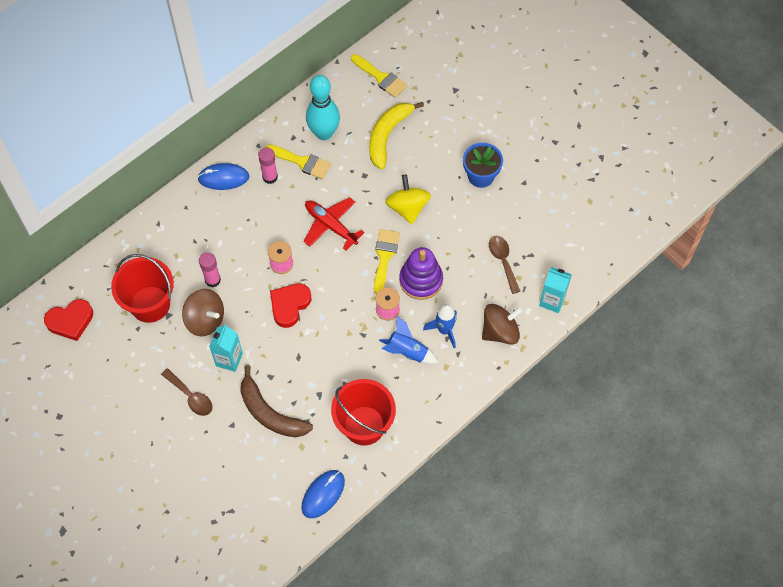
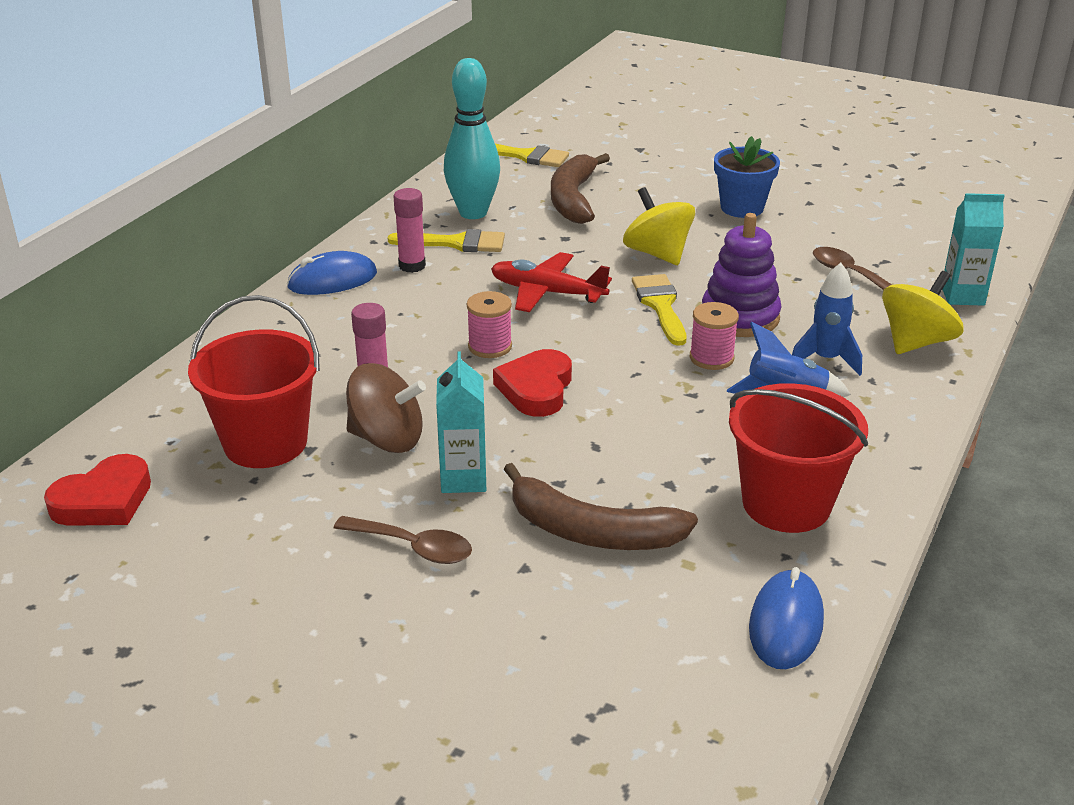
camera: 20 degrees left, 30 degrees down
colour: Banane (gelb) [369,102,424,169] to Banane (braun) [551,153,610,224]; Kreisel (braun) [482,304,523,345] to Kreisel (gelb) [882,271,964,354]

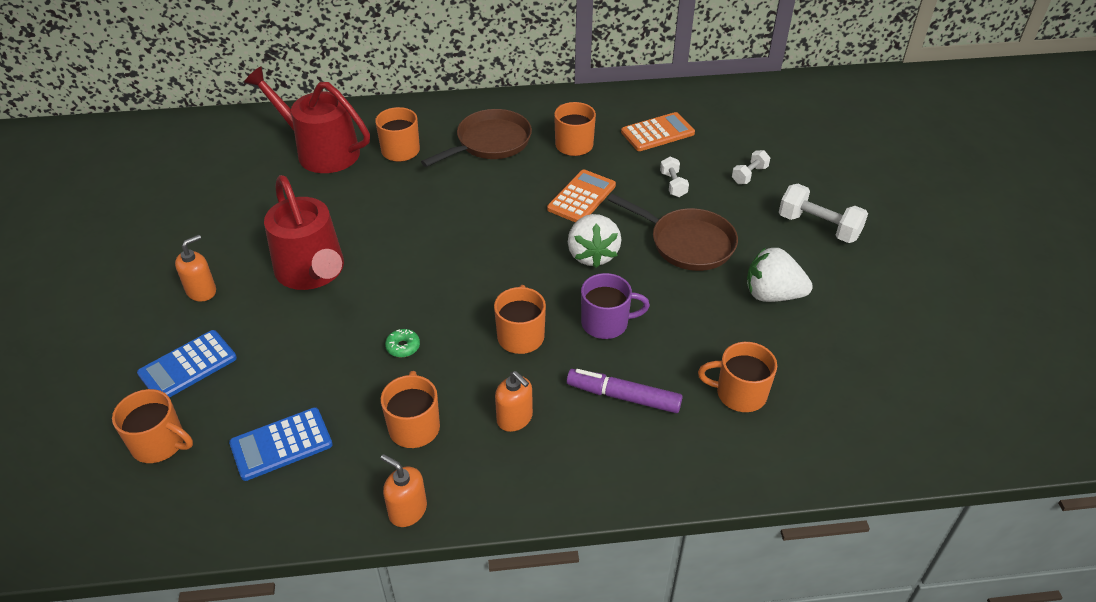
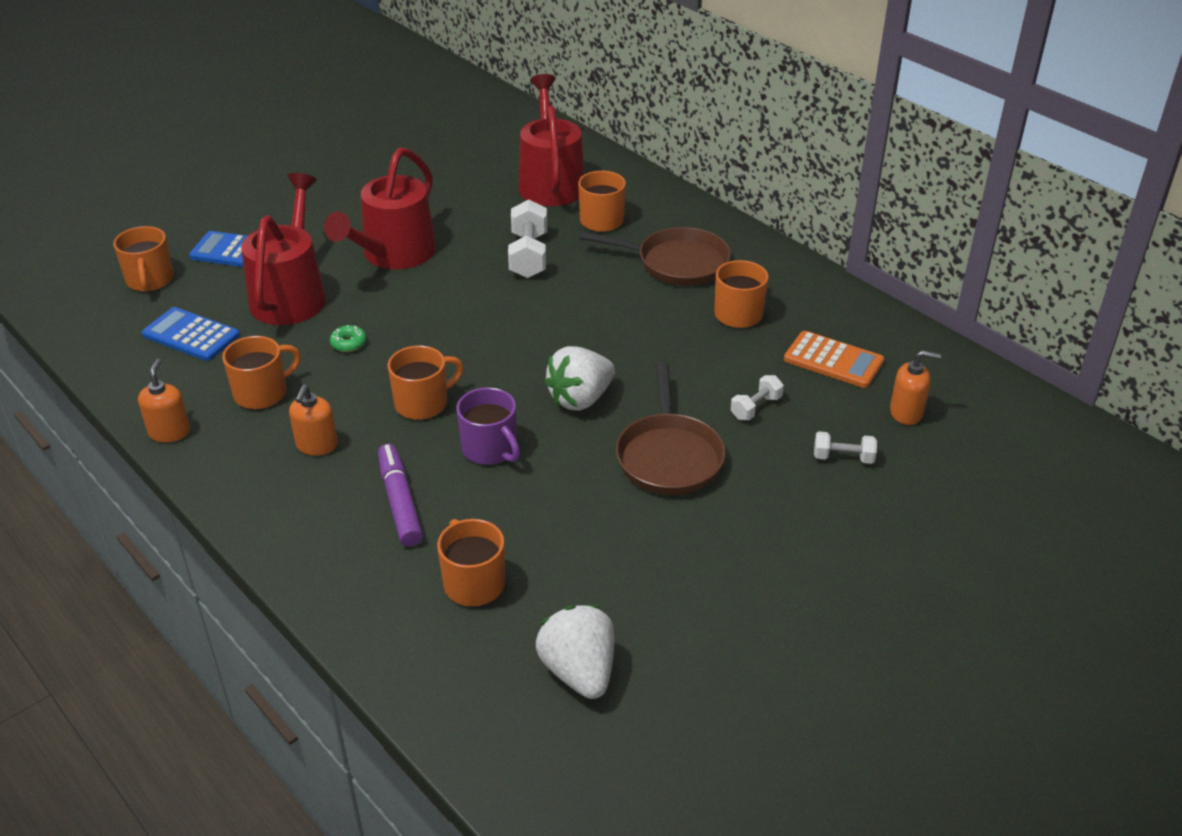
camera: 55 degrees right, 5 degrees down
missing: Taschenrechner (orange) [547,169,616,223]
appeared: Gießkanne (rot) [241,173,326,325]
relocated: Seifenspender (orange) [175,235,216,302] to [890,350,941,425]; Erdbeere (weiß) [747,247,813,302] to [536,605,614,699]; Hantel (weiß) [779,184,868,243] to [508,199,547,278]

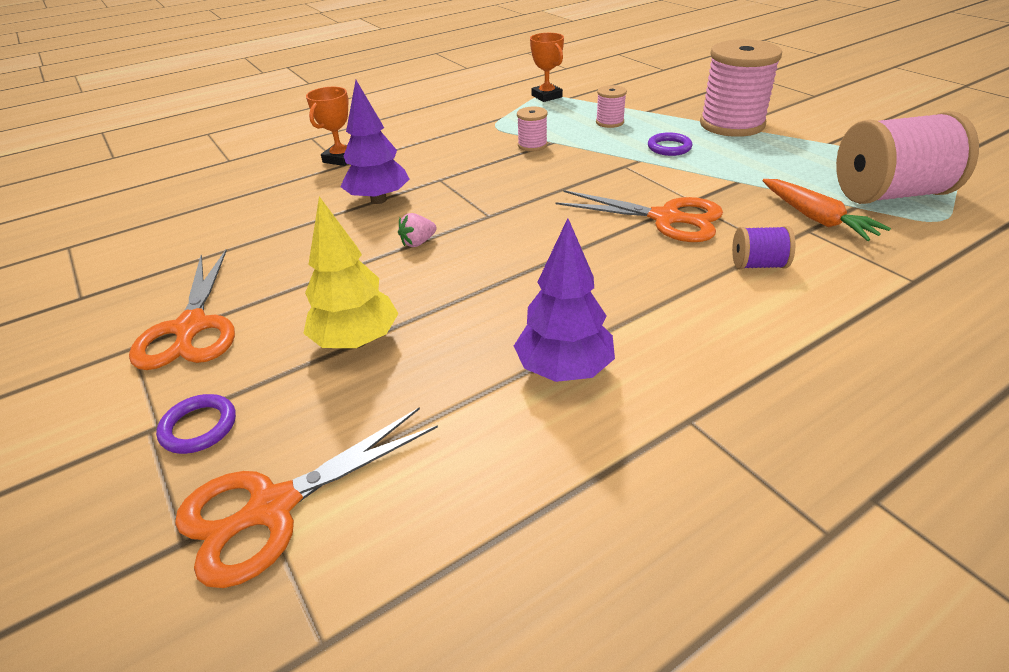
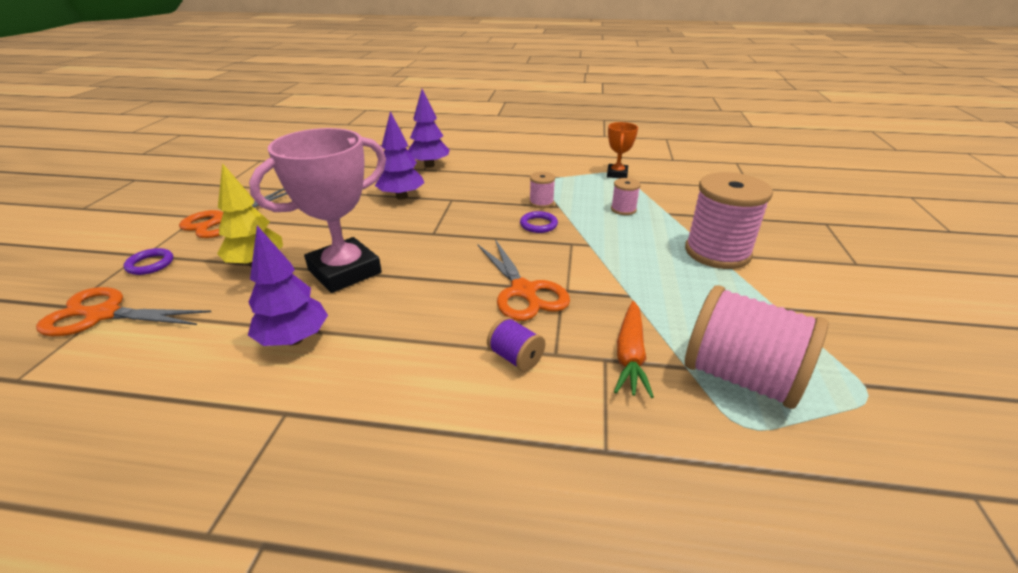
camera: 40 degrees right, 5 degrees down
missing: Erdbeere (rosa) [398,213,437,247]
appeared: Pokal (rosa) [249,128,386,293]
relocated: Ring (lila) [648,132,693,156] to [520,211,558,233]
exchanged: Pokal (orange) [306,87,349,166] to Baum (lila) [408,89,450,168]

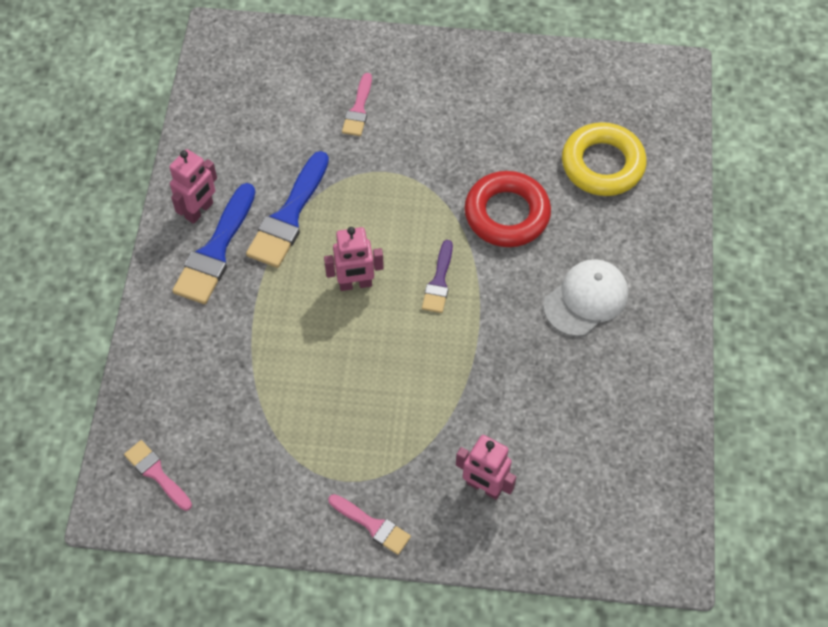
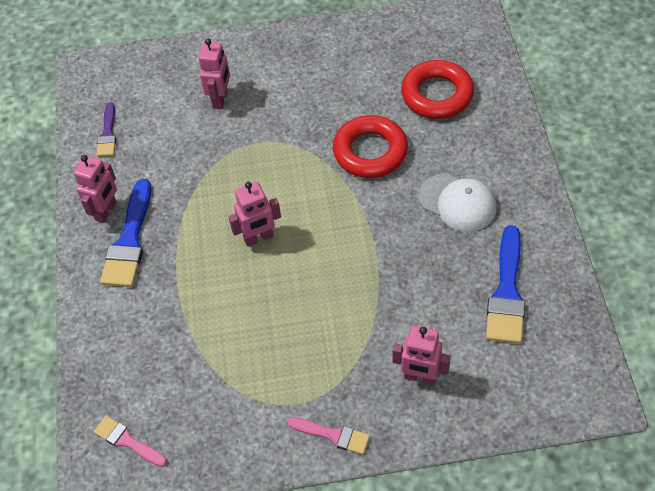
camera: 10 degrees left, 5 degrees down
relocated: Pinsel (blau) [246,151,329,268] to [486,225,525,343]; Pinsel (lila) [422,240,453,313] to [96,102,116,156]
exchanged: Pinsel (rosa) [342,73,372,136] to Roboter (rosa) [198,39,230,109]
colour: Ring (gelb) [562,122,647,196] to Ring (rot) [401,60,474,119]
spun: Kappe (weiß) [543,259,628,337] = [418,173,497,232] 90 degrees clockwise

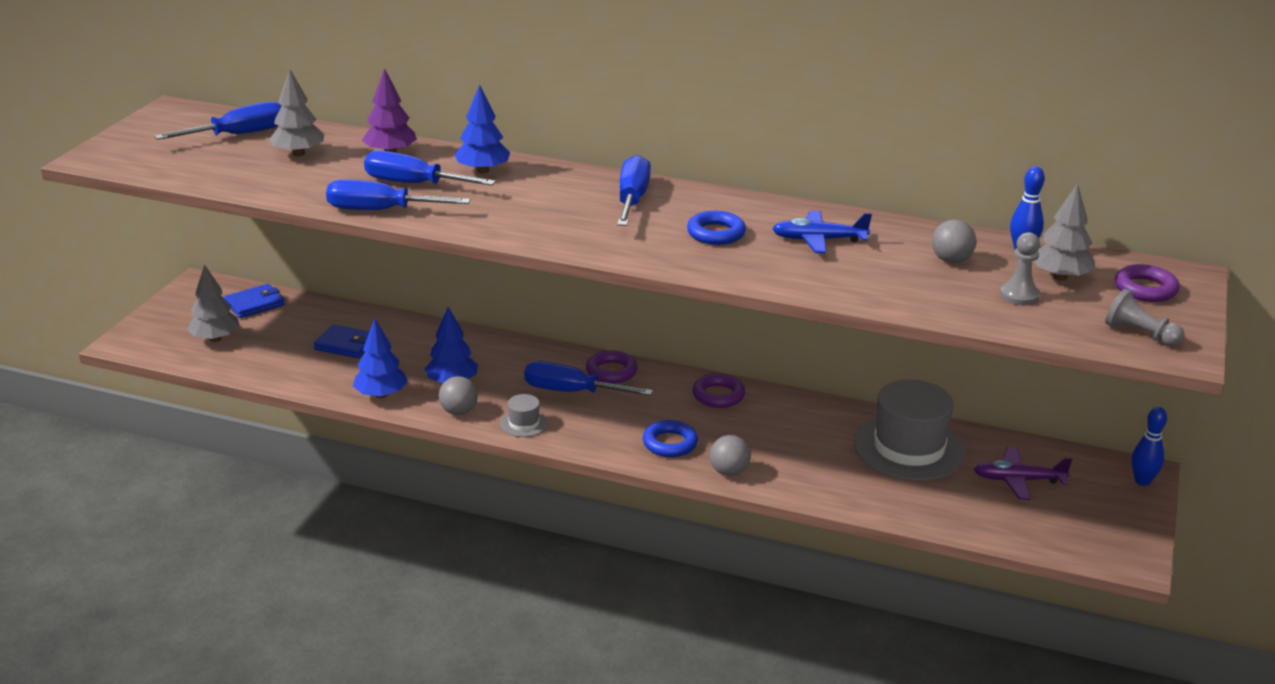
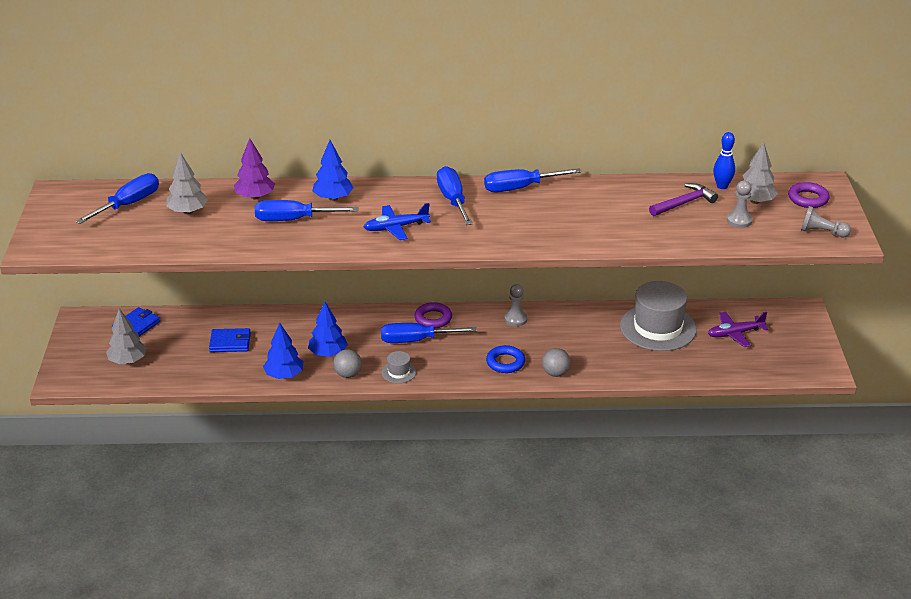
camera: 20 degrees left, 5 degrees up
missing: Ring (blau) [687,211,746,245]; Bowlingkegel (blau) [1132,407,1167,486]
relocated: Schraubenzieher (blau) [326,179,470,210] to [484,168,581,192]; Flugzeug (blau) [772,211,872,253] to [364,203,431,240]
exchanged: Ring (lila) [693,374,745,408] to Bauer (grau) [504,284,527,326]; Ball (grau) [932,220,976,263] to Hammer (lila) [649,183,718,216]

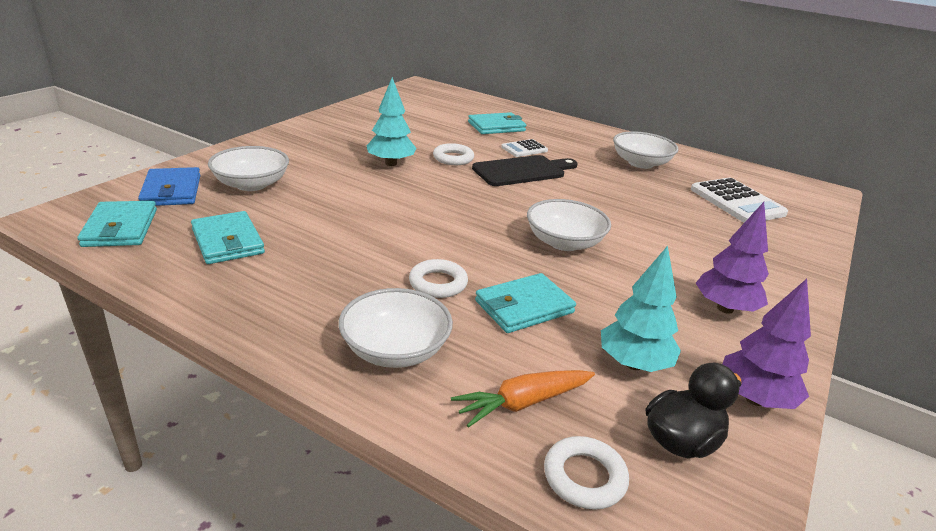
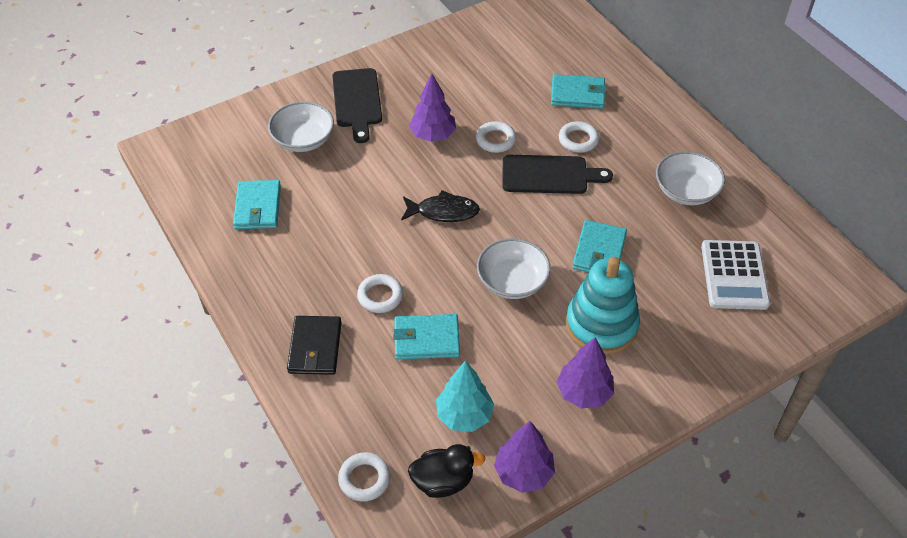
camera: 30 degrees right, 20 degrees up
missing: Geldbörse (blau) [138,167,201,206]; Karotte (orange) [451,370,595,428]
appeared: Schneidebrett (schwarz) [332,68,382,143]; Fisch (schwarz) [401,190,480,222]; Stapelspielzeug (türkis) [566,256,640,355]
relocated: Geldbörse (türkis) [78,201,157,247] to [572,220,627,272]
exchanged: Schüssel (weiß) [339,288,453,368] to Geldbörse (schwarz) [287,316,342,375]; Taschenrechner (weiß) [501,139,548,157] to Ring (weiß) [559,121,599,153]
colour: Baum (türkis) [367,77,417,166] to Baum (lila) [409,73,456,142]

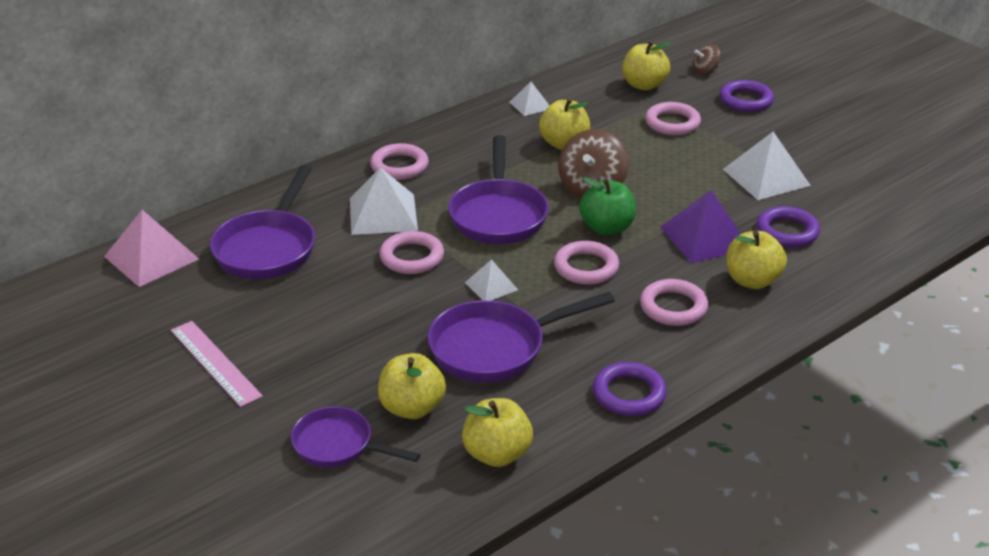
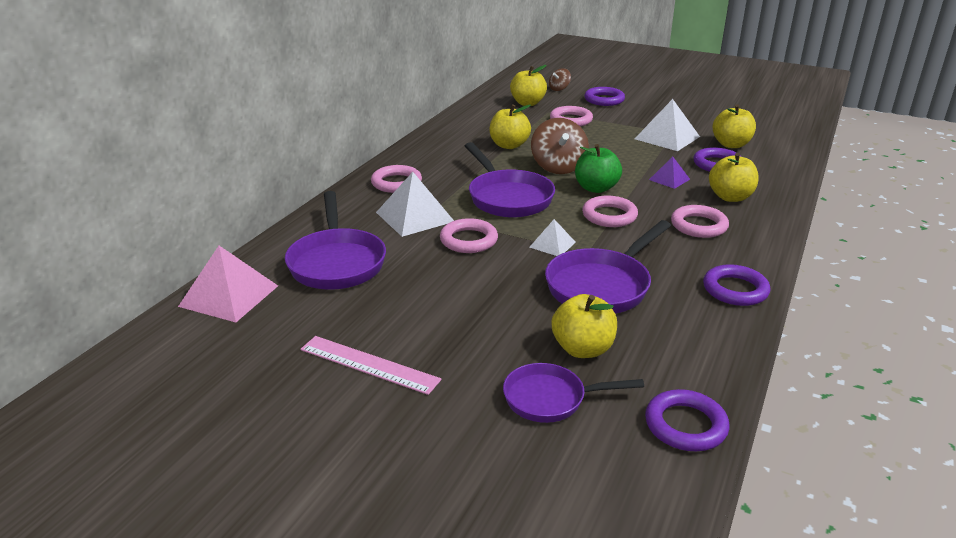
camera: 25 degrees left, 5 degrees down
missing: Pyramide (weiß) [510,82,550,116]
appeared: Ring (lila) [645,389,729,451]
relocated: Apfel (gelb) [462,398,533,467] to [713,104,756,148]
size: Pyramide (lila) [660,190,741,263] = [649,157,690,189] x0.56

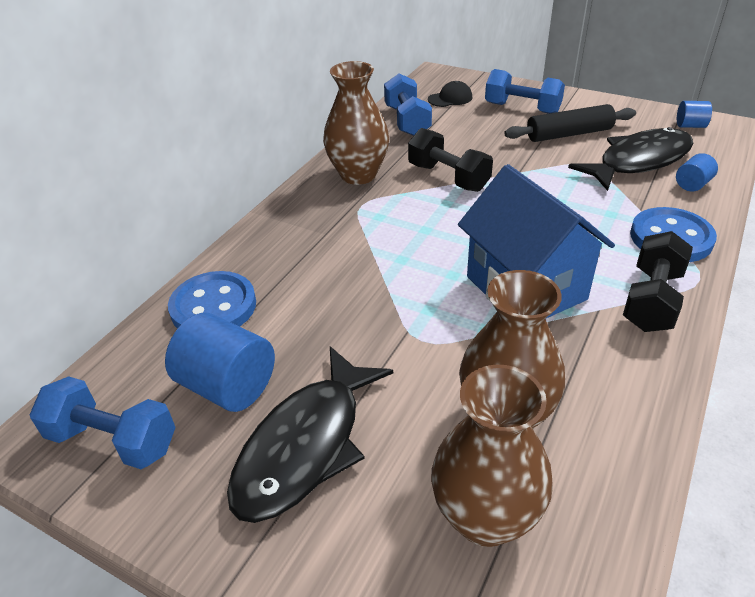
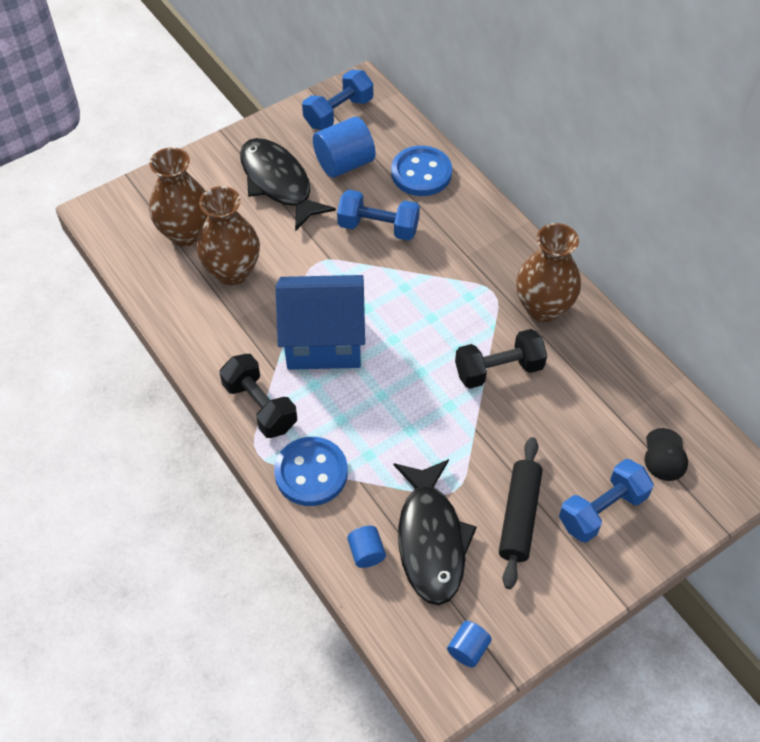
camera: 115 degrees right, 15 degrees up
relocated: Hantel (blau) [384,73,432,136] to [337,190,420,241]

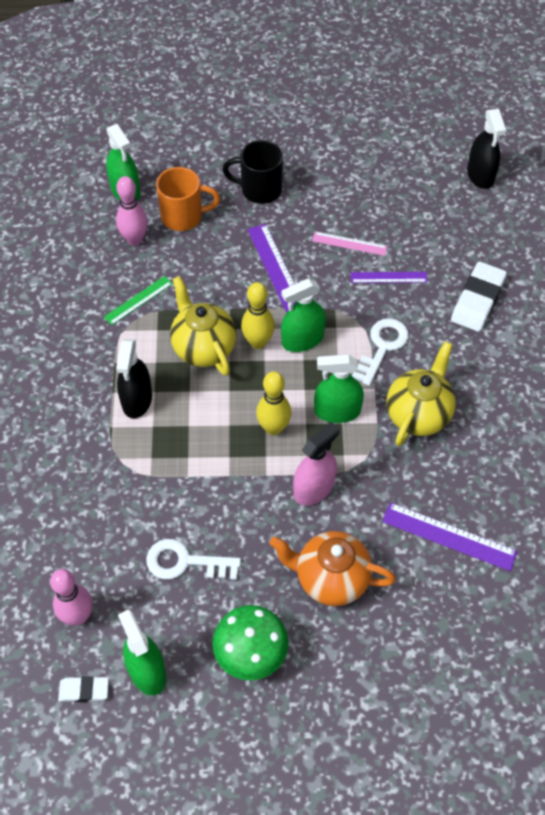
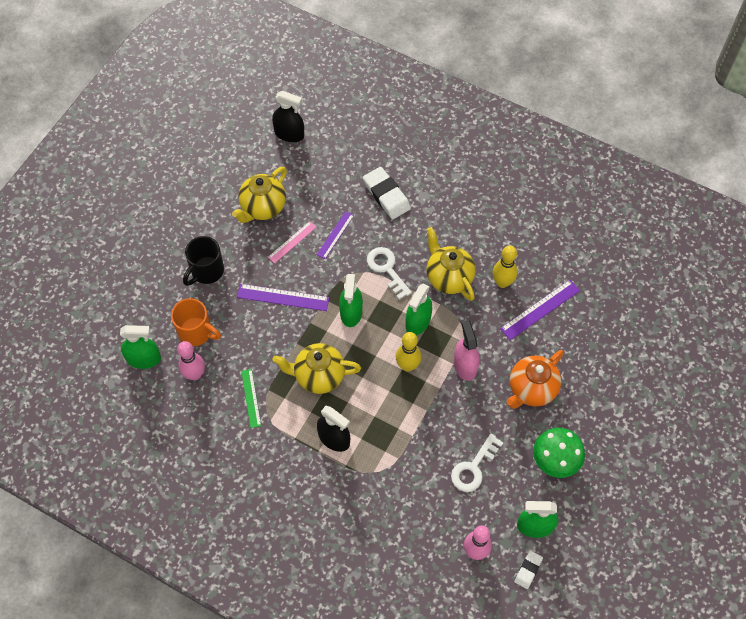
camera: 60 degrees left, 5 degrees up
appeared: Teekanne (gelb) [232,167,287,223]
relocated: Bowlingkegel (gelb) [241,282,275,349] to [493,245,518,288]
spun: Tasse (orange) [156,167,220,231] = [171,298,221,346] 90 degrees clockwise

